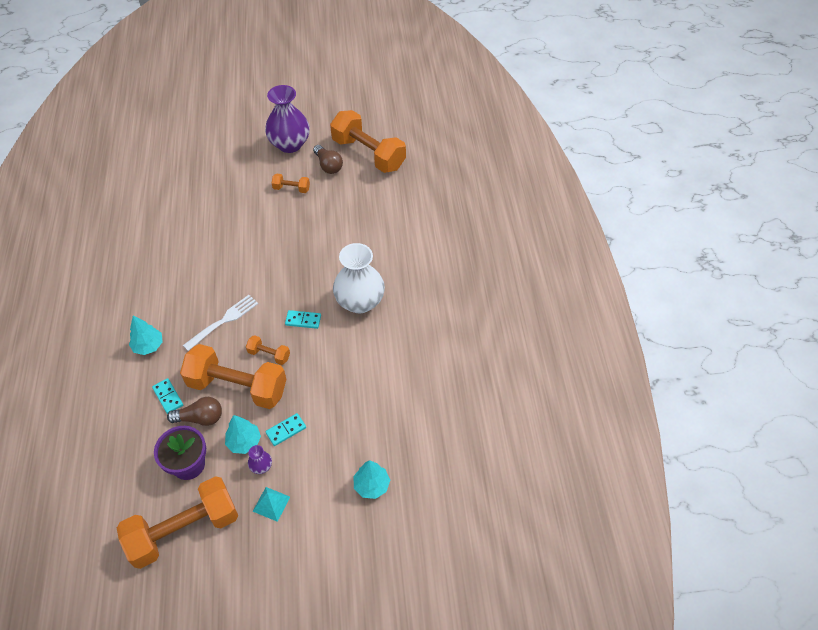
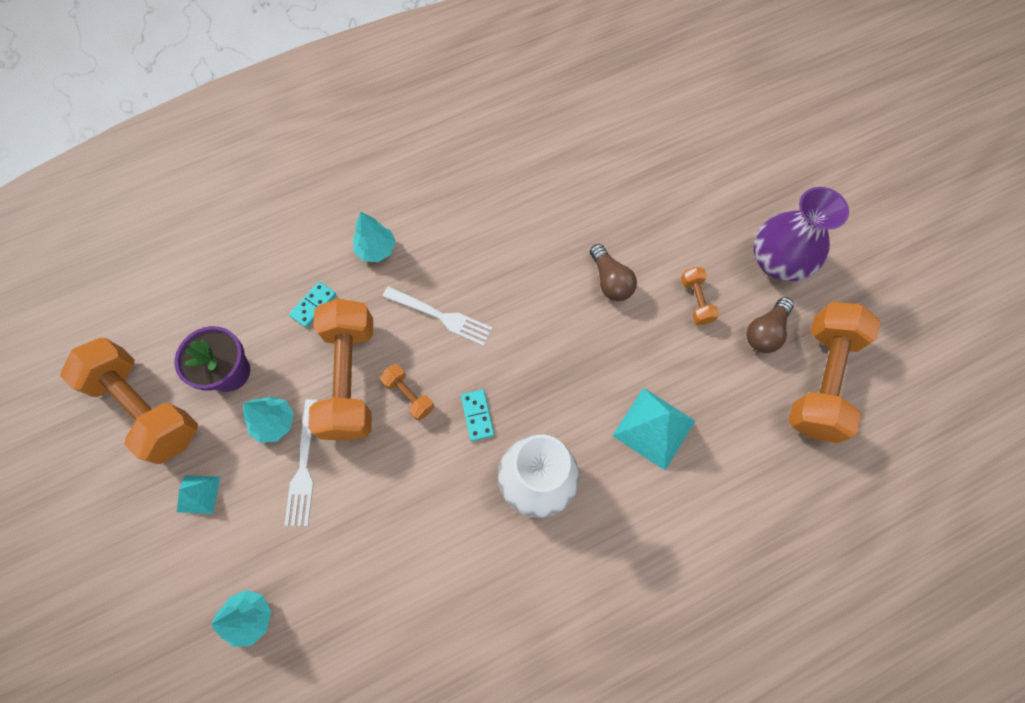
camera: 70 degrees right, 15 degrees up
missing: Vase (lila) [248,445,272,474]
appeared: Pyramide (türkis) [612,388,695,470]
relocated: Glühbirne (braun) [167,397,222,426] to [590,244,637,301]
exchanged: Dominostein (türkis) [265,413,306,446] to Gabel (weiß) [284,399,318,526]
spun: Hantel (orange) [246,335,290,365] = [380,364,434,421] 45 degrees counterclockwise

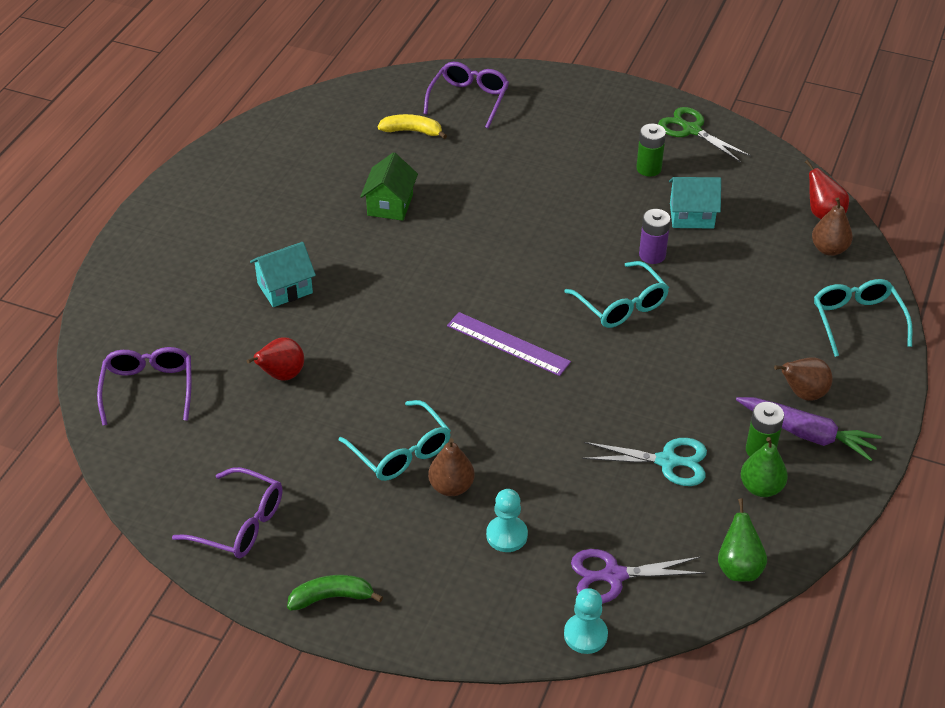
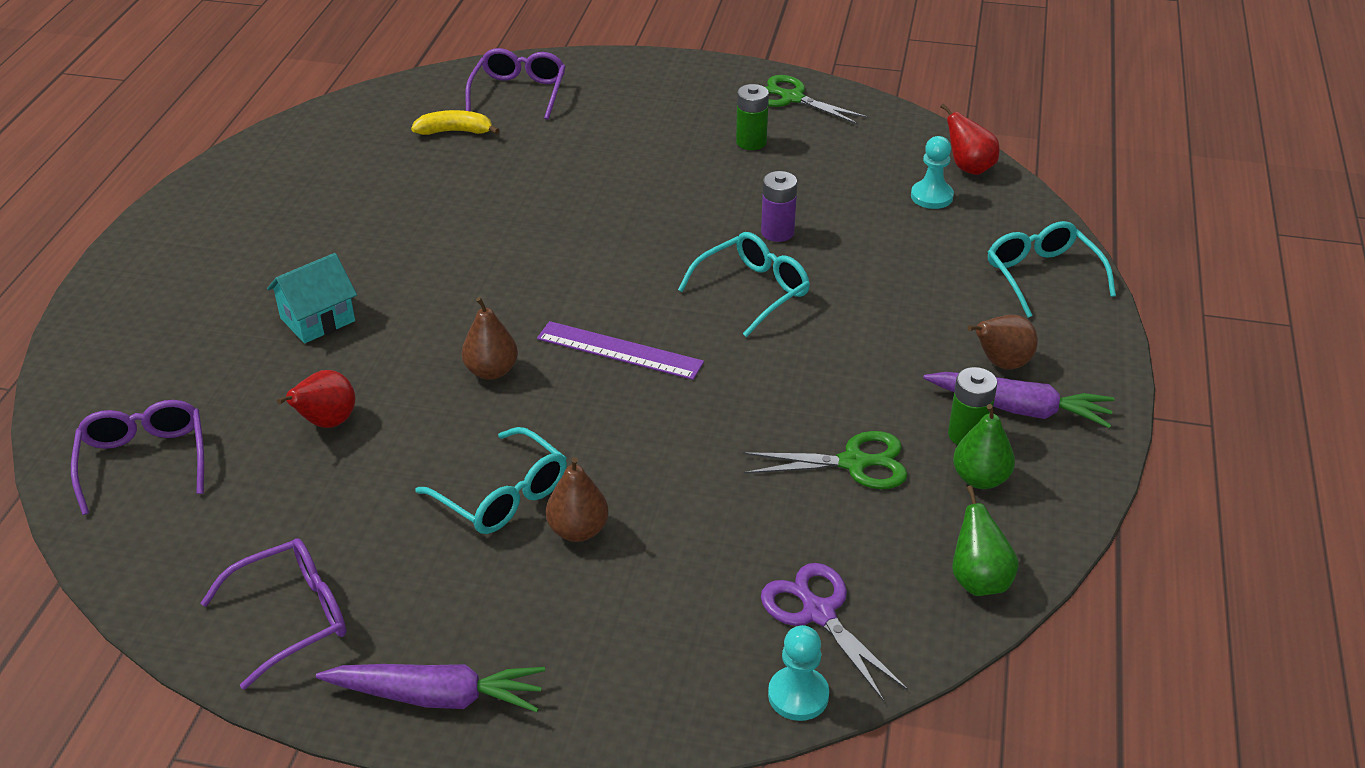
camera: 10 degrees left, 5 degrees down
missing: Haus (grün) [360,152,418,221]; Haus (türkis) [669,177,721,228]
relocated: Bauer (türkis) [486,489,528,552] to [911,136,954,209]; Birne (braun) [812,198,853,256] to [461,297,518,380]
exchanged: Banane (grün) [287,575,383,611] to Karotte (lila) [316,664,545,712]
colour: Schere (türkis) [582,438,707,486] to Schere (grün) [742,431,908,489]
spun: Brille (lila) [172,467,283,558] = [201,538,346,690] 45 degrees counterclockwise; Brille (türkis) [564,261,669,328] = [678,232,810,337] 90 degrees counterclockwise; Schere (lila) [571,549,705,603] = [761,563,908,702] 75 degrees clockwise

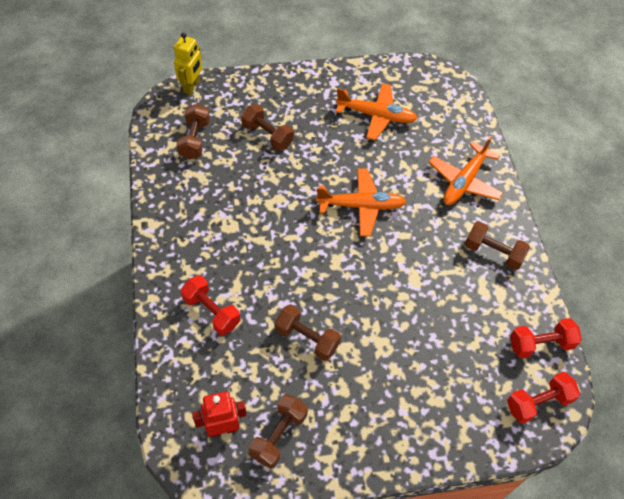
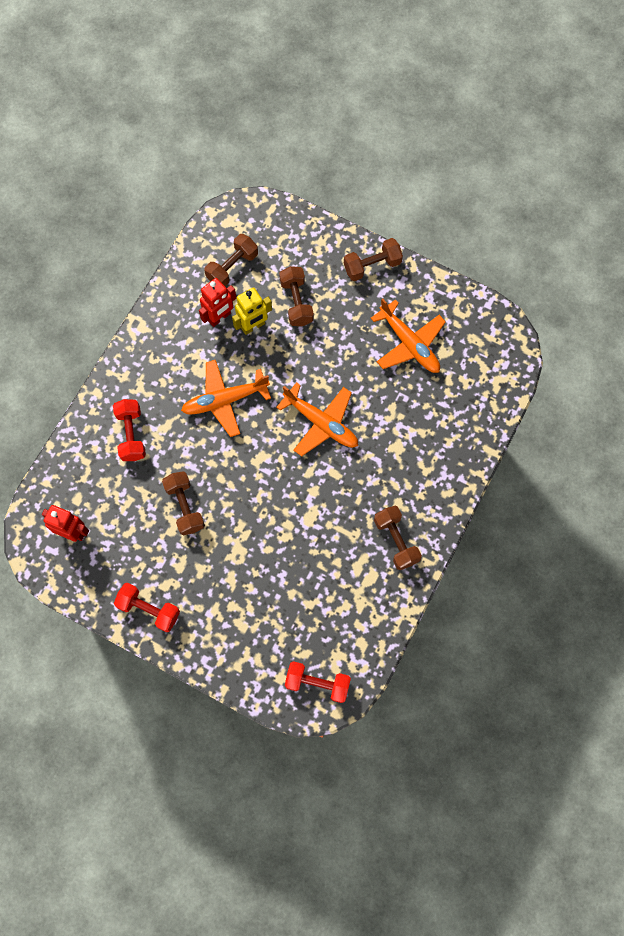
camera: 40 degrees right, 15 degrees up
appeared: Roboter (rot) [199,278,237,327]
relocated: Roboter (gelb) [174,32,202,95] to [232,287,272,335]; Hantel (braun) [249,394,308,468] to [344,238,403,281]; Flugzeug (orange) [429,136,503,205] to [181,360,271,437]; Hantel (rot) [510,318,582,358] to [114,583,180,632]

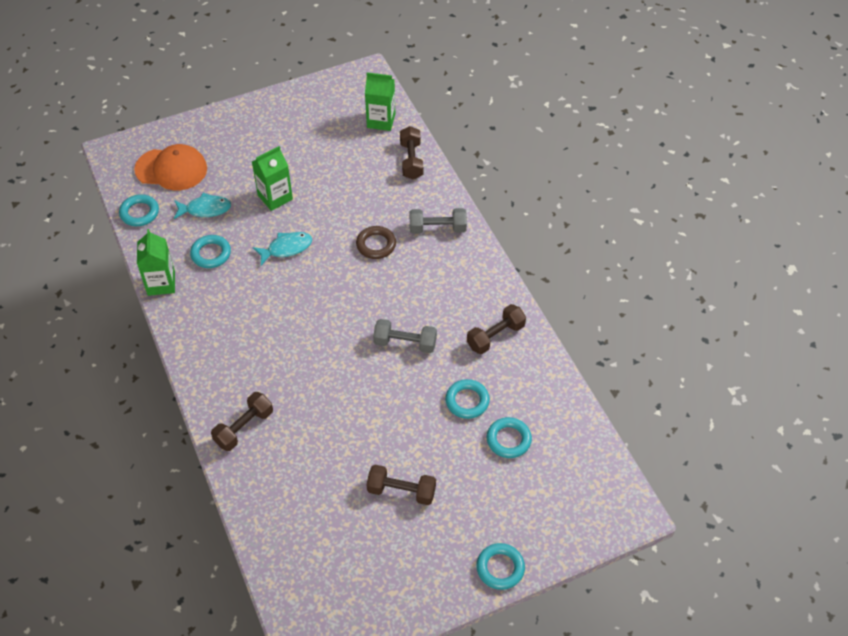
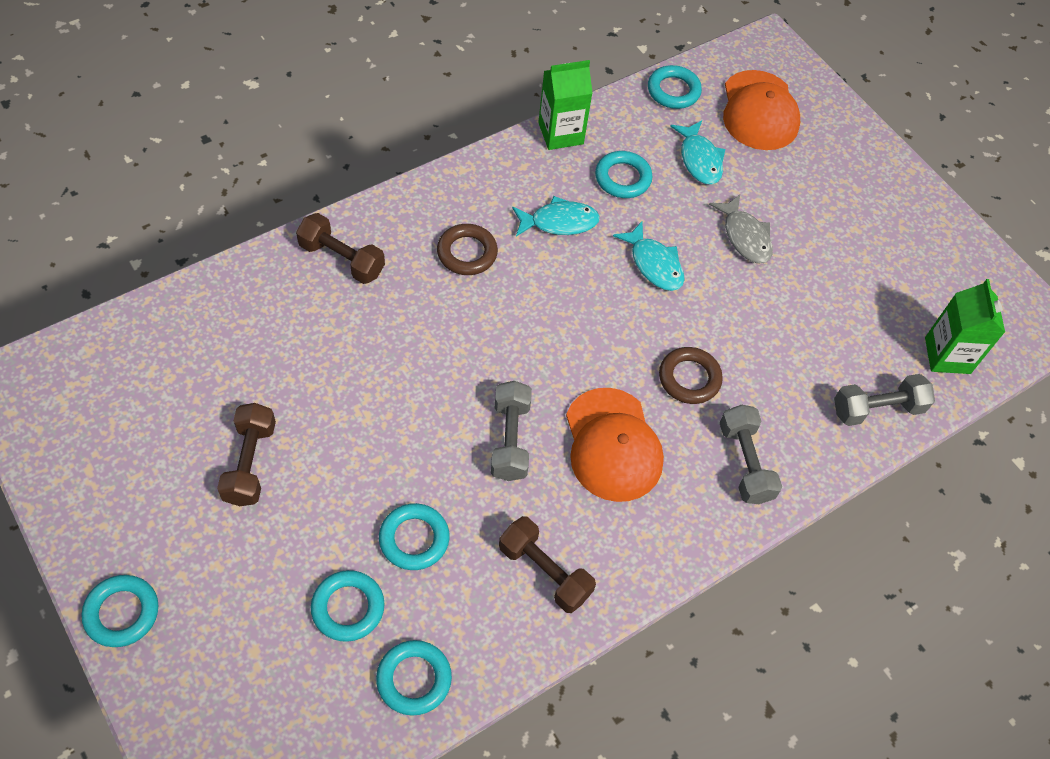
camera: 75 degrees right, 5 degrees up
appeared: Ring (türkis) [376,640,452,716]; Ring (braun) [437,224,498,275]; Fisch (türkis) [512,196,600,236]; Kappe (orange) [566,388,664,502]
exchanged: Getränkekarton (grün) [252,146,293,211] to Fisch (grau) [709,195,773,264]
colour: Hantel (braun) [400,126,423,179] to Hantel (grau) [834,374,935,426]

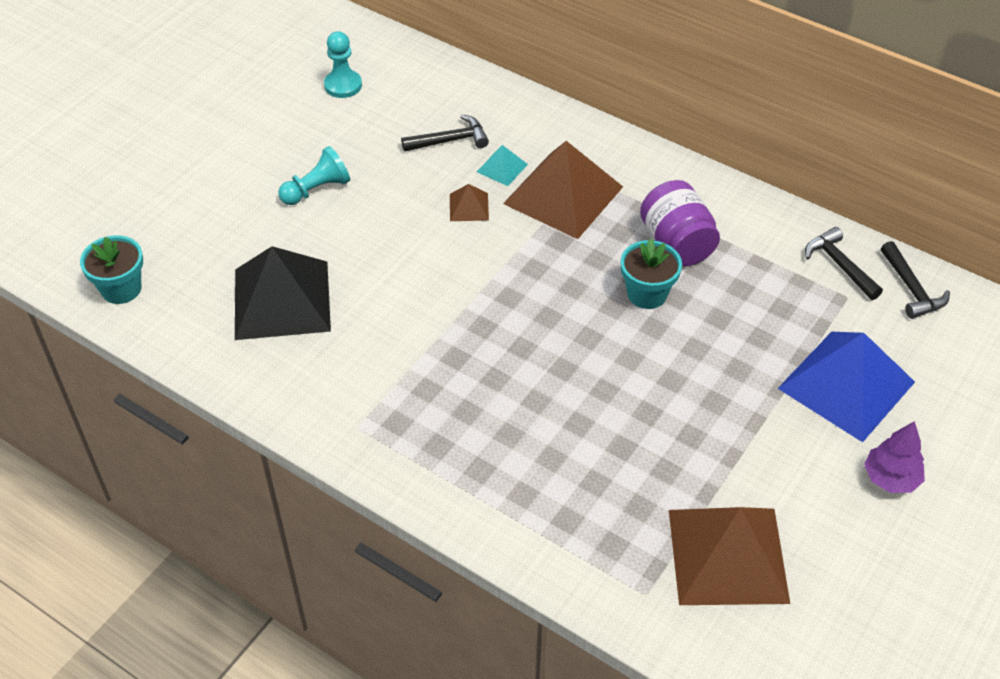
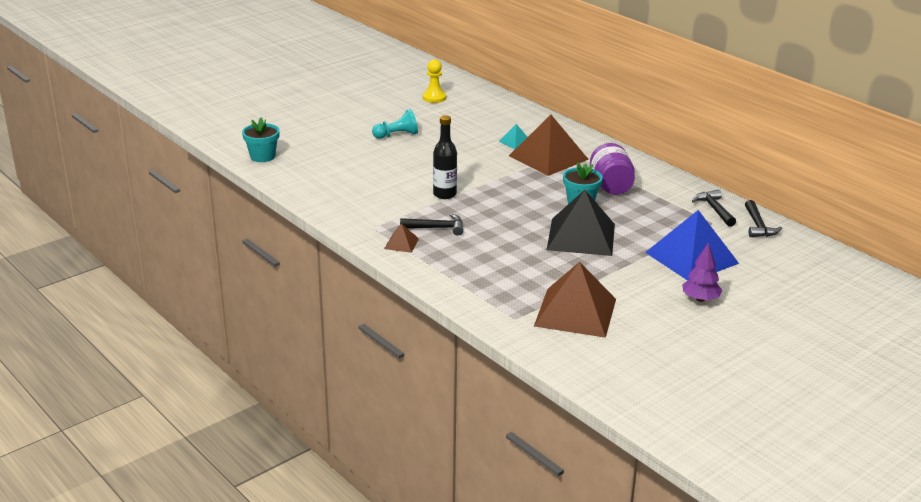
camera: 15 degrees right, 20 degrees down
appeared: Flasche (schwarz) [433,115,457,199]
relocated: Pyramide (schwarz) [235,246,331,340] to [547,190,615,256]; Hammer (schwarz) [401,114,489,152] to [400,214,463,236]; Pyramide (braun) [450,184,489,221] to [384,223,419,253]
colour: Bauer (türkis) [324,31,362,98] to Bauer (gelb) [423,59,446,103]

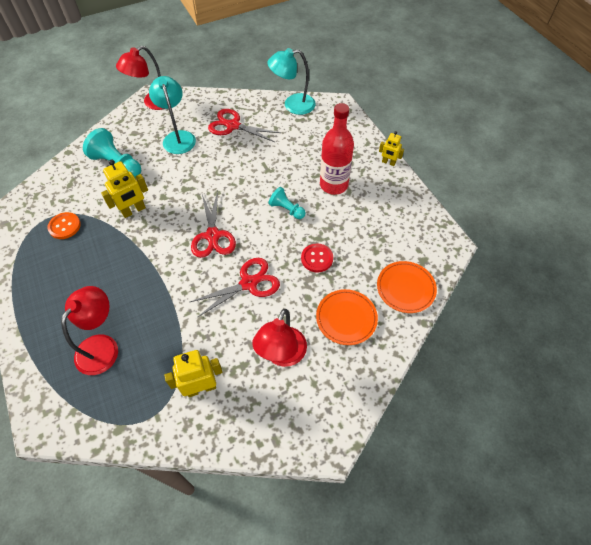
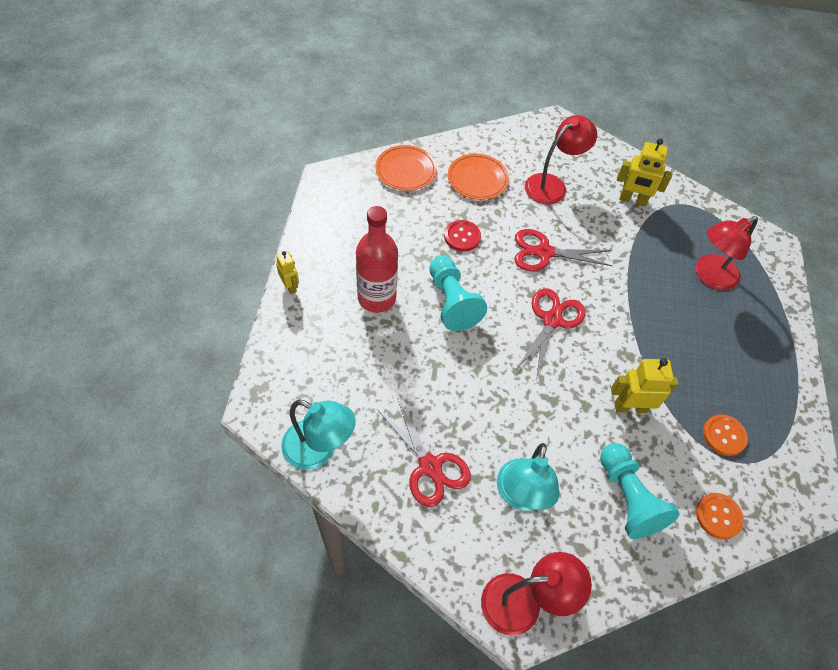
camera: 150 degrees left, 0 degrees up
appeared: Knopf (orange) [696,493,744,539]
size: Bauer (türkis) [269,187,306,219] = [430,256,487,331] x1.65

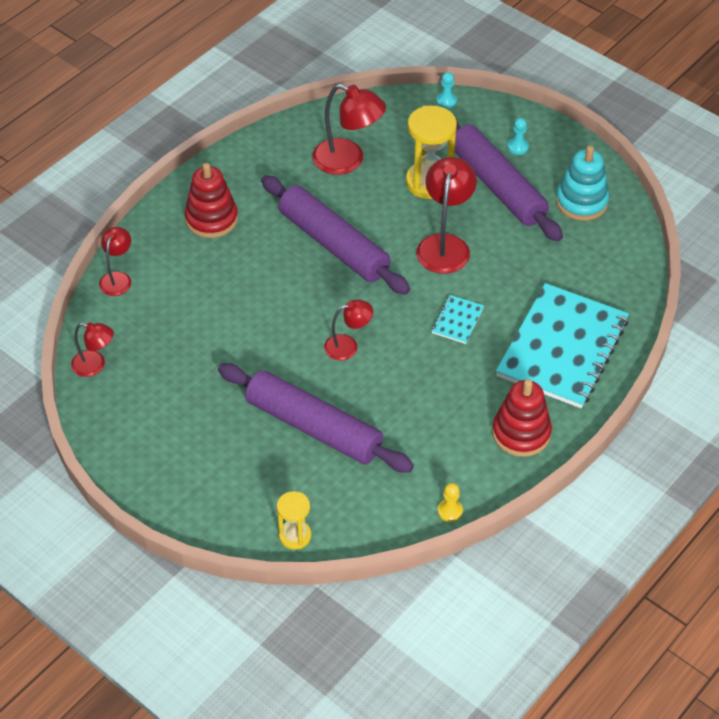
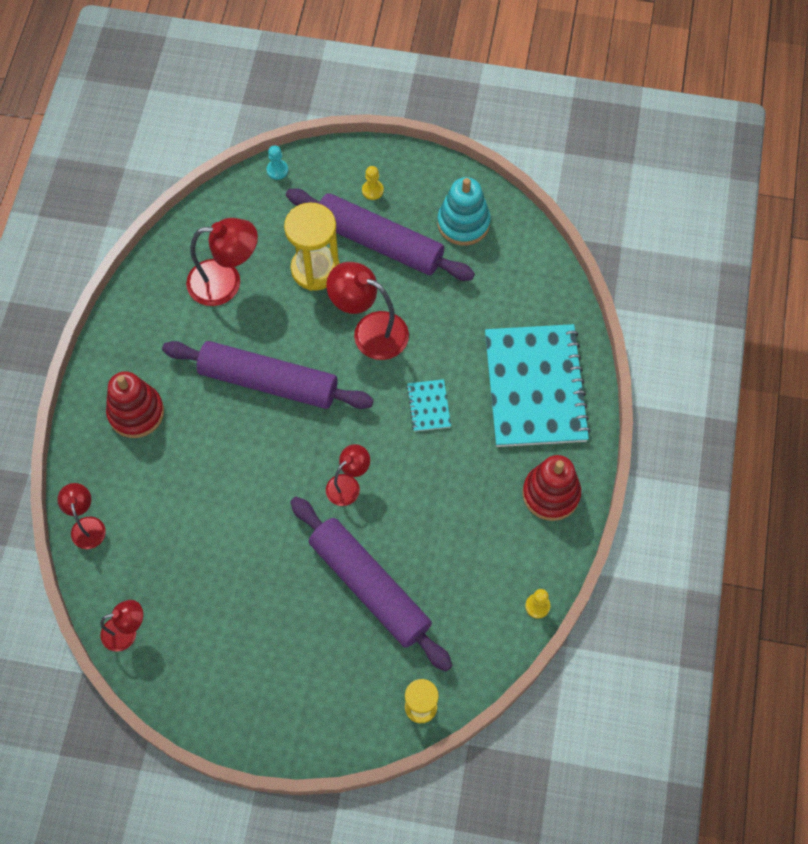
camera: 30 degrees left, 15 degrees up
colour: Bauer (türkis) [508,118,529,155] to Bauer (gelb) [362,166,384,200]
spun: Nudelholz (lila) [218,363,414,473] = [290,497,452,671] 45 degrees clockwise; Lampe (rot) [416,157,477,274] = [326,262,409,360] 45 degrees counterclockwise

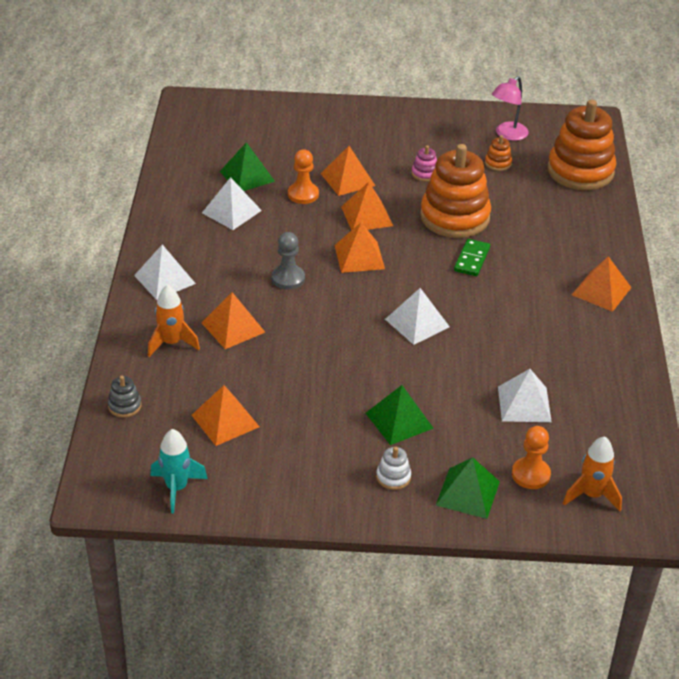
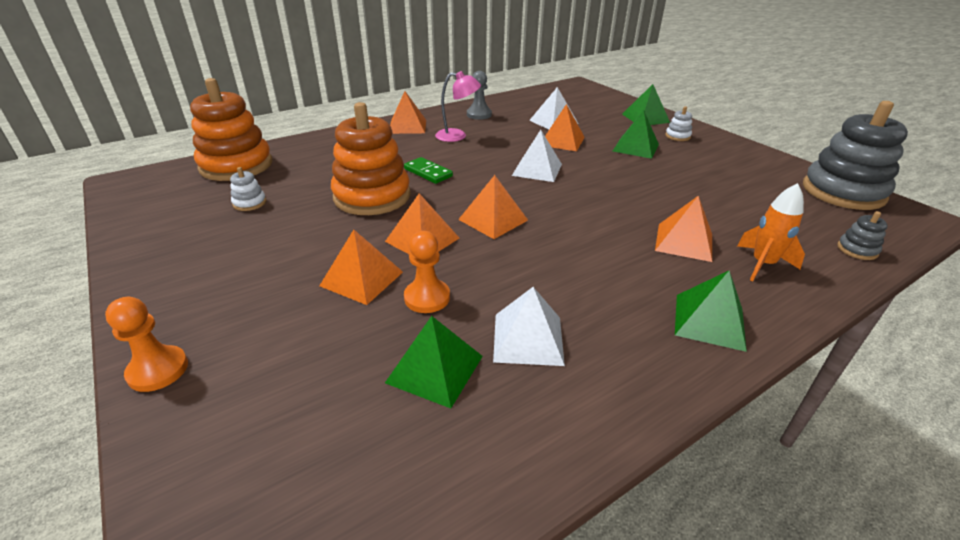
camera: 125 degrees left, 5 degrees down
missing: Stapelspielzeug (rosa) [412,145,437,182]; Rakete (orange) [563,436,622,511]
relocated: Pyramide (orange) [191,385,260,446] to [545,104,585,151]; Bauer (grau) [272,232,305,290] to [467,71,492,120]; Lampe (rosa) [492,76,529,141] to [435,71,481,142]; Bauer (orange) [512,426,551,489] to [105,297,188,392]
exchanged: Rakete (türkis) [150,429,208,513] to Stapelspielzeug (grau) [803,101,908,210]
colour: Pyramide (weiß) [134,244,196,300] to Pyramide (grün) [675,271,747,352]; Stapelspielzeug (orange) [485,135,512,171] to Stapelspielzeug (weiß) [230,167,266,211]
spun: Dominostein (grün) [454,239,490,276] = [404,157,453,184] 60 degrees clockwise

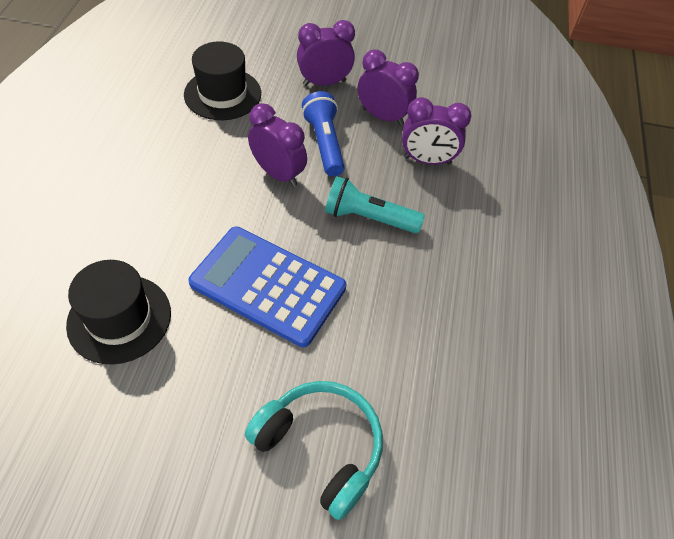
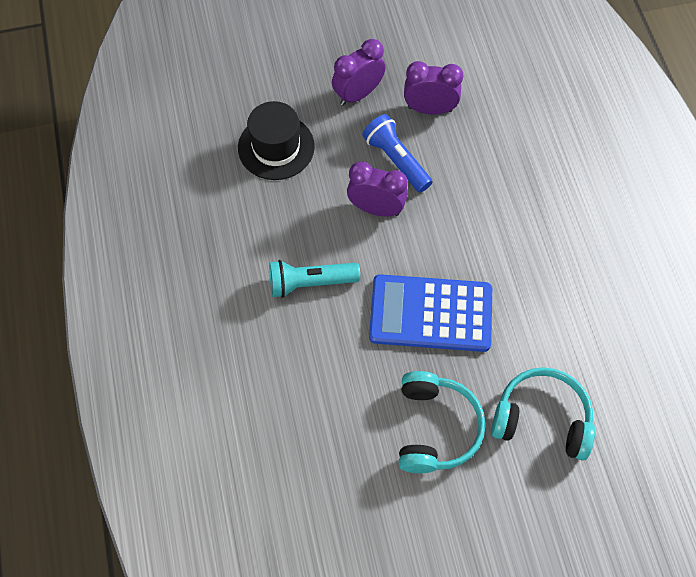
camera: 20 degrees left, 10 degrees up
missing: Hut (schwarz) [66,260,171,365]; Wecker (lila) [402,97,471,165]
appeared: Kopfhörer (türkis) [399,371,486,473]
relocated: Taschenlampe (türkis) [325,176,425,234] to [269,260,360,298]

